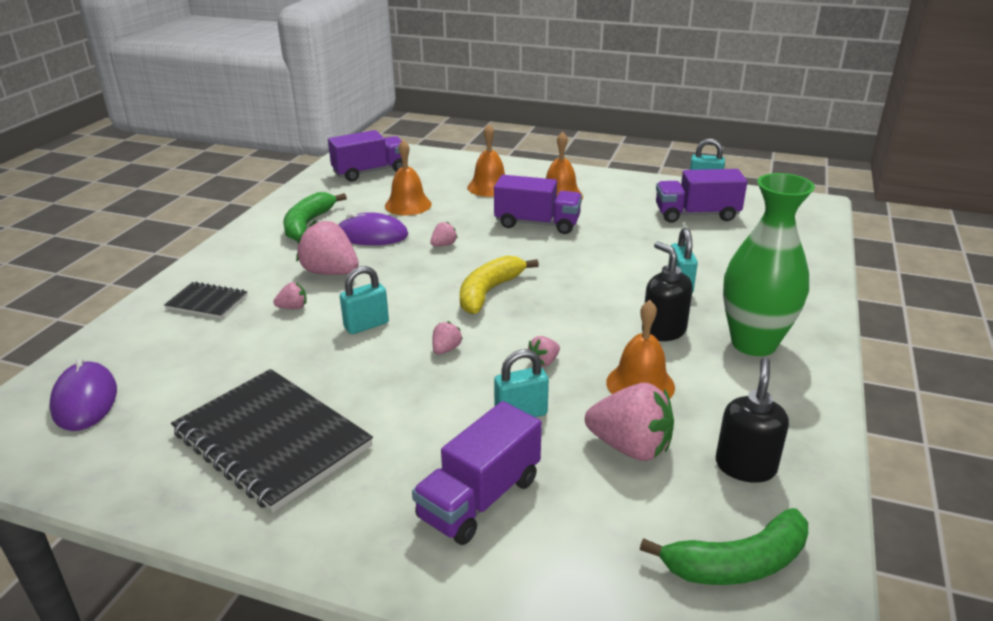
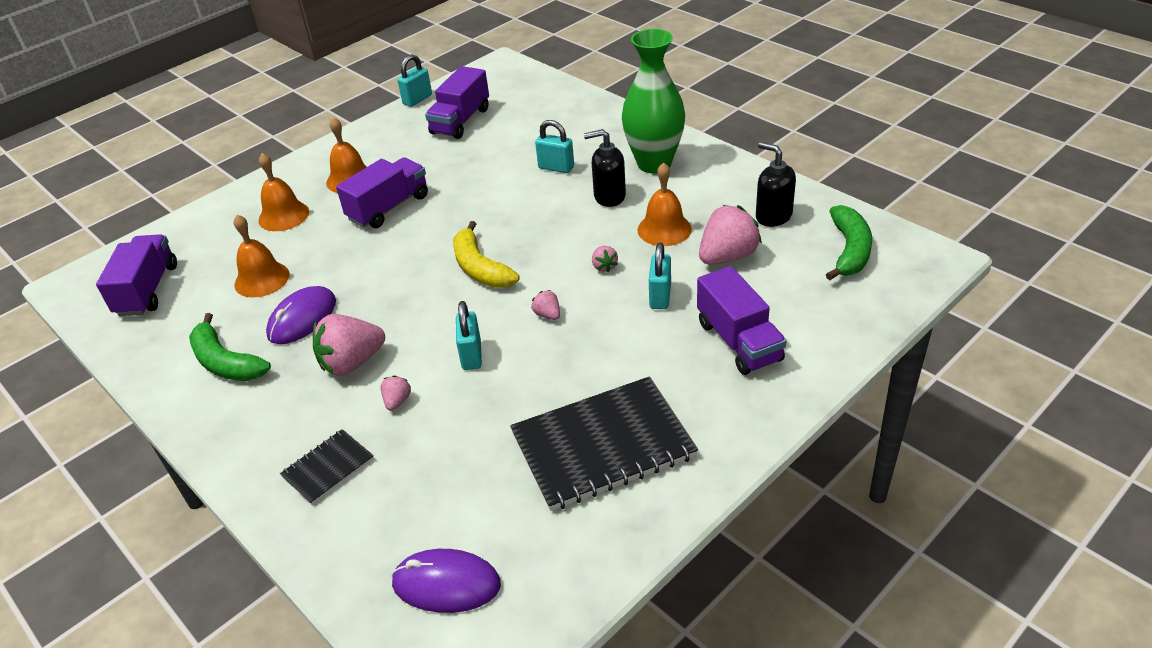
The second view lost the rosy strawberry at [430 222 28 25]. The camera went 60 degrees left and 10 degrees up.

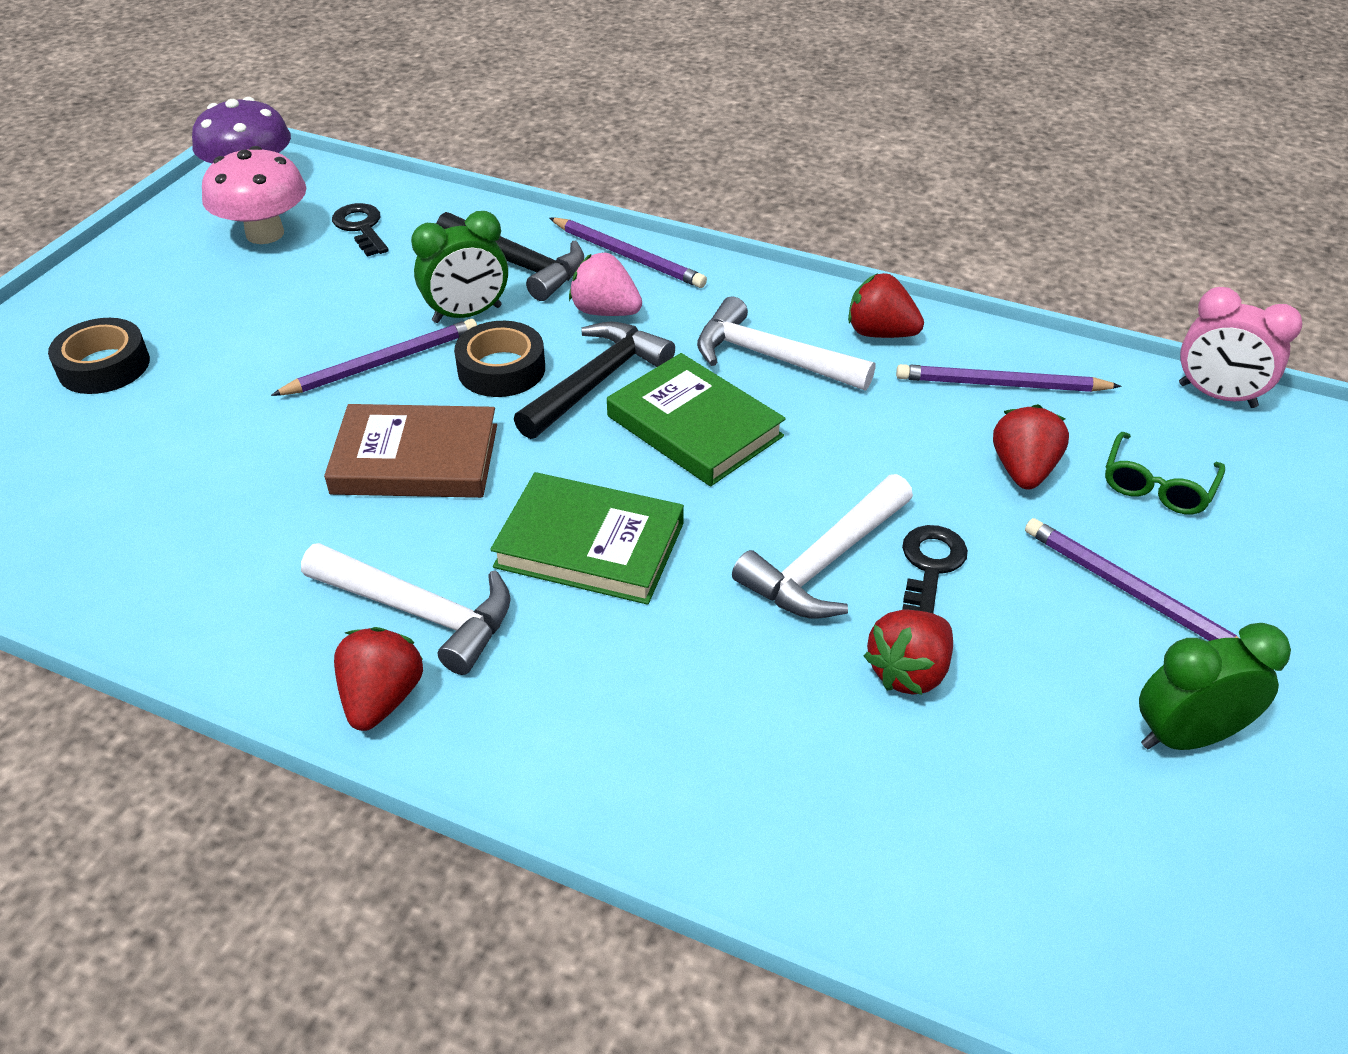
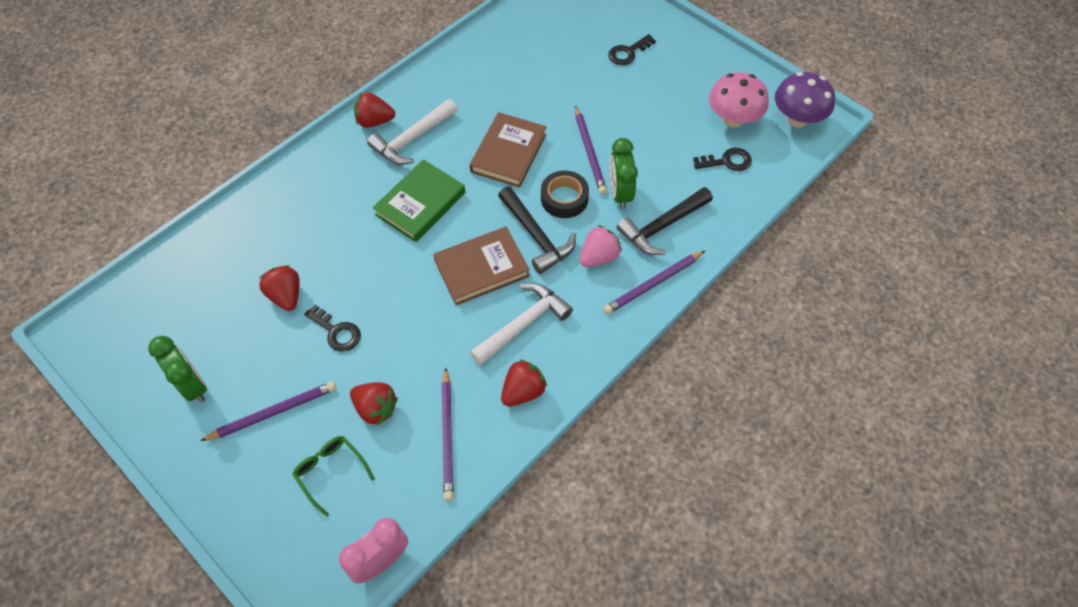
Where the jet-black tape stood at [48 318 102 76], the jet-black key came to stand at [608 34 48 31]. The red strawberry at [334 627 89 104] ended up facing another way, 150 degrees clockwise from before. What was the green book at [607 353 179 133] turned into the russet book at [433 227 97 78]. The second view lost the white hammer at [732 474 181 144]. The purple lead pencil at [896 364 226 28] ended up facing another way, 150 degrees clockwise from before. The green bedside clock at [1139 623 152 127] ended up facing another way, 45 degrees counterclockwise from before. The camera went 110 degrees right and 15 degrees up.

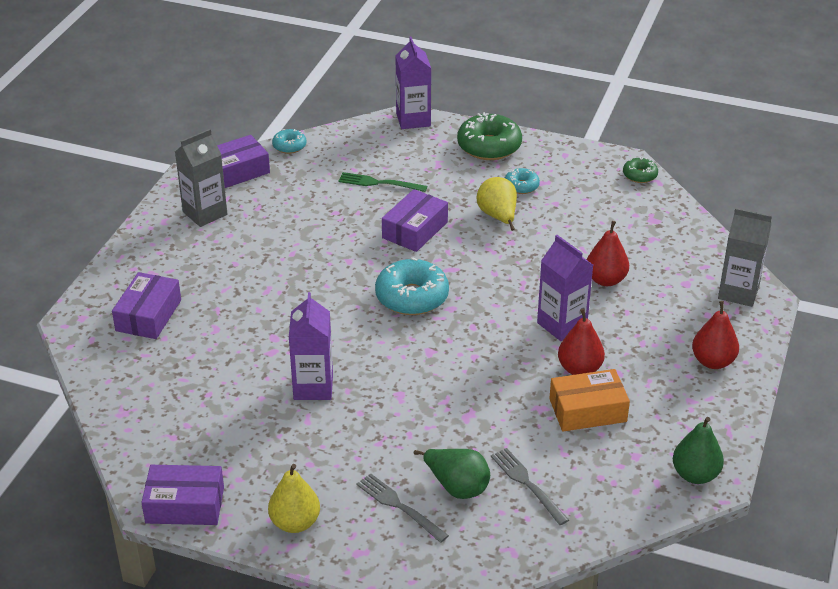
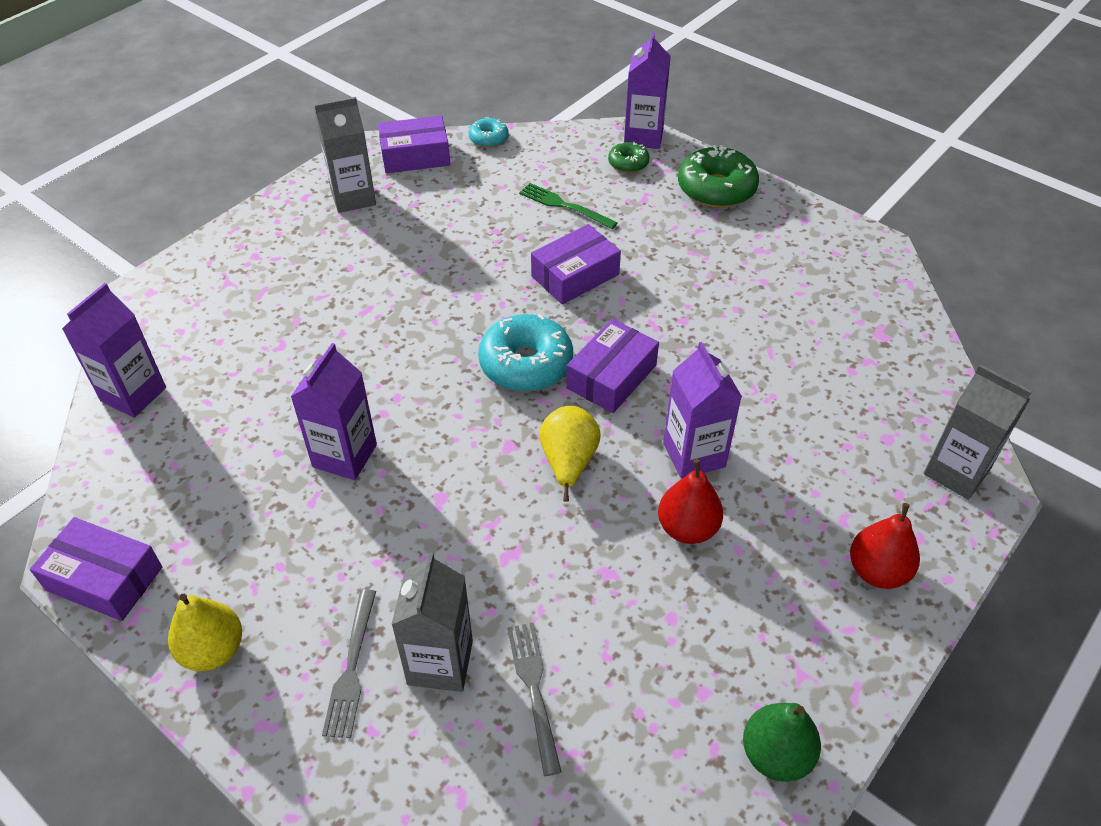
The purple box ended up elsewhere, having gone from [112 272 69 67] to [566 319 93 94]. The ash-grey fork at [357 473 92 70] ended up facing another way, 150 degrees counterclockwise from before. Where the green toy pear stood at [414 449 76 50], the ash-grey carton came to stand at [391 552 82 140]. The yellow toy pear ended up elsewhere, having gone from [477 177 40 54] to [539 406 62 96]. The second view lost the aqua doughnut at [505 168 35 26]. The second view lost the orange box at [549 369 81 63]. The second view lost the red toy pear at [587 221 42 65]. The green doughnut ended up elsewhere, having gone from [623 157 35 26] to [608 142 42 31]. The second view gained the purple carton at [62 283 104 135]. The camera went 20 degrees right and 10 degrees up.

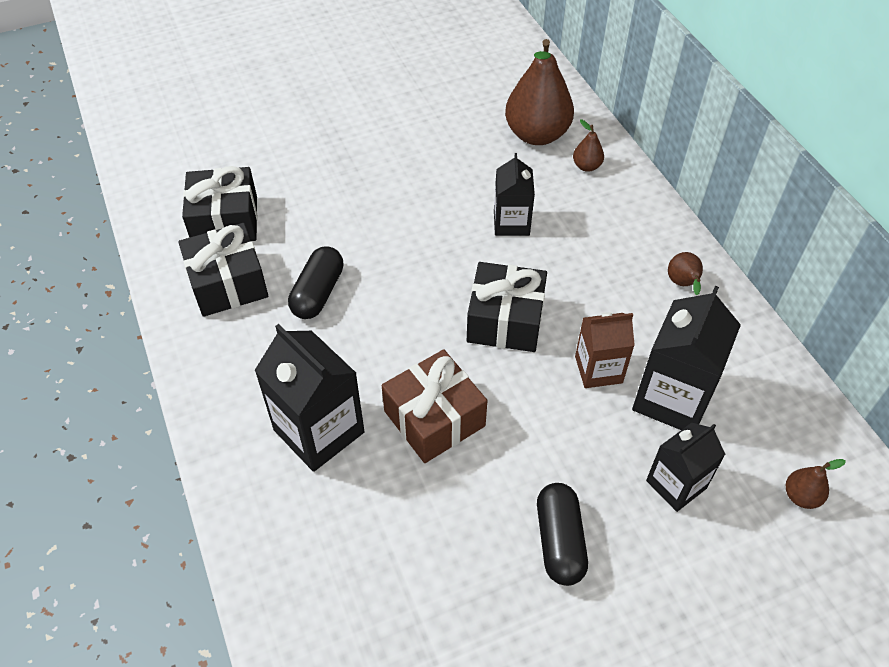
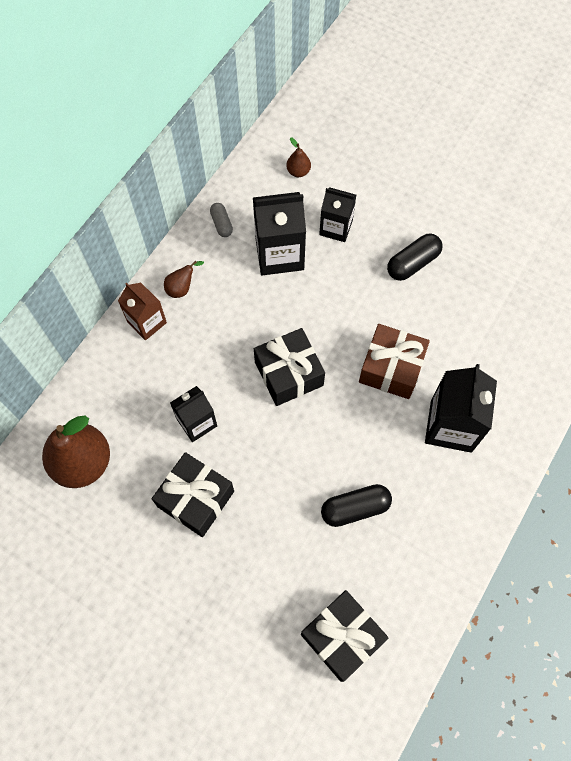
The jet-black present ended up elsewhere, having gone from [178 223 90 94] to [152 452 82 85]. The second view lost the russet toy pear at [573 120 31 52]. The russet carton ended up elsewhere, having gone from [575 312 60 76] to [118 283 49 57]. The second view gained the ash-grey pill at [210 203 23 34]. The camera went 125 degrees left and 15 degrees up.

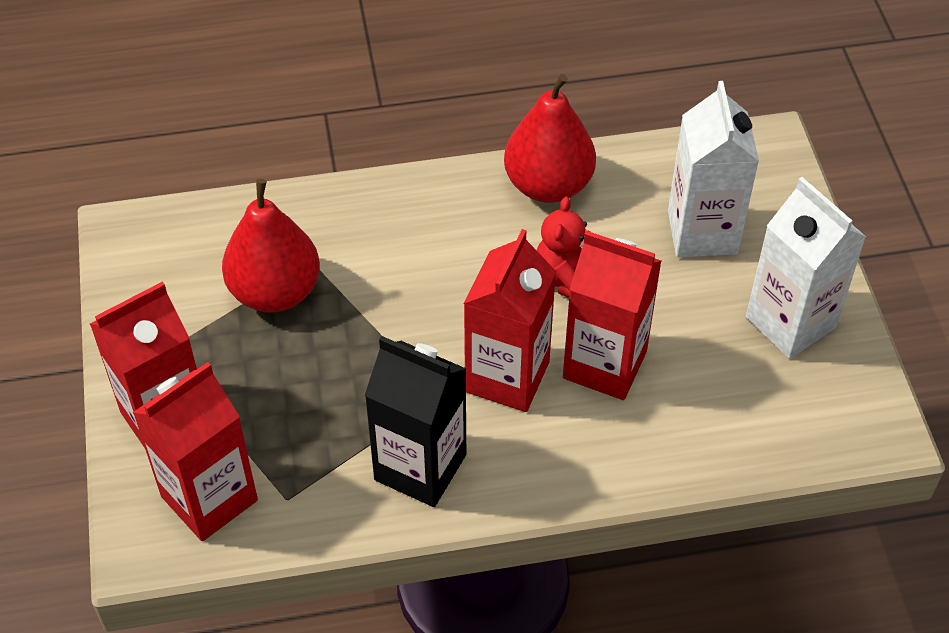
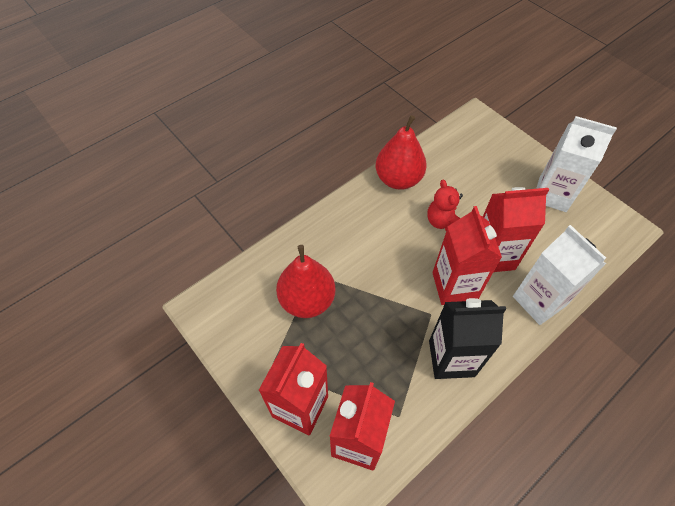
The white carton ended up elsewhere, having gone from [668 81 91 177] to [513 225 93 100]. The camera went 30 degrees left and 5 degrees up.

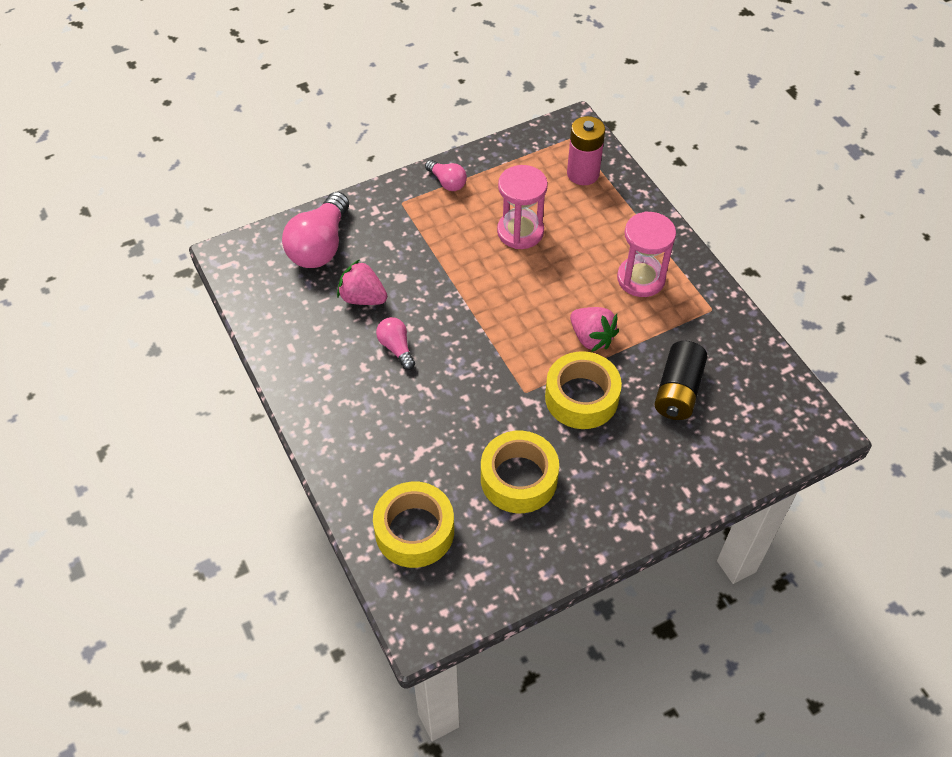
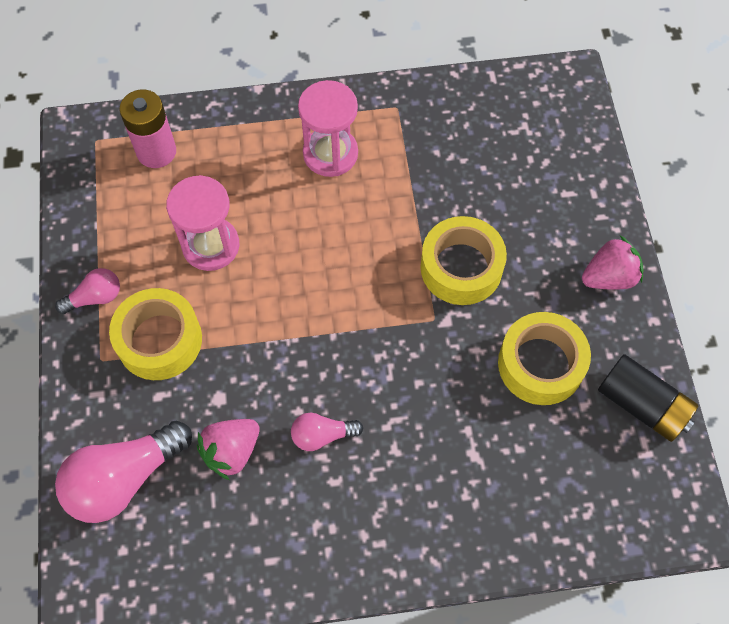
The rosy bulb at [282 192 67 76] ended up facing another way, 105 degrees clockwise from before. The yellow tape ended up elsewhere, having gone from [373 482 81 86] to [109 288 93 92]. The rosy strawberry ended up elsewhere, having gone from [570 307 49 45] to [582 235 62 55]. The jet-black AA battery ended up elsewhere, having gone from [654 341 53 79] to [598 354 100 88]. The camera went 70 degrees left and 10 degrees up.

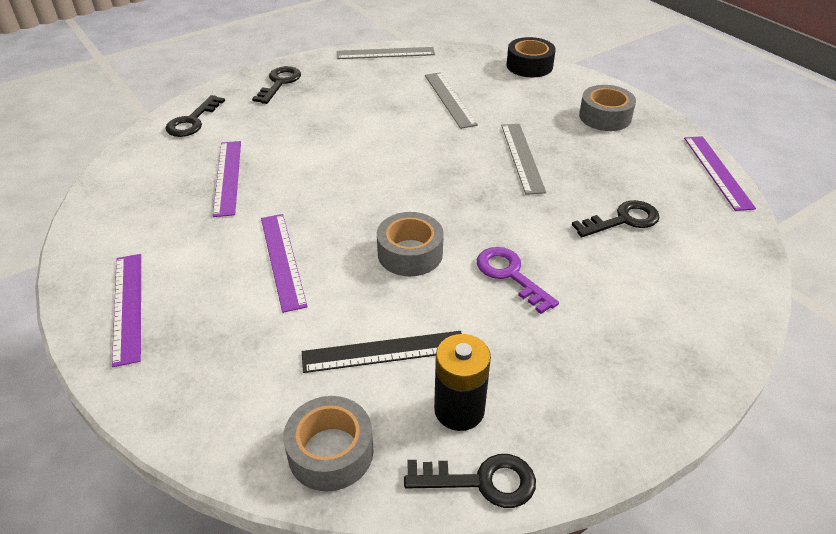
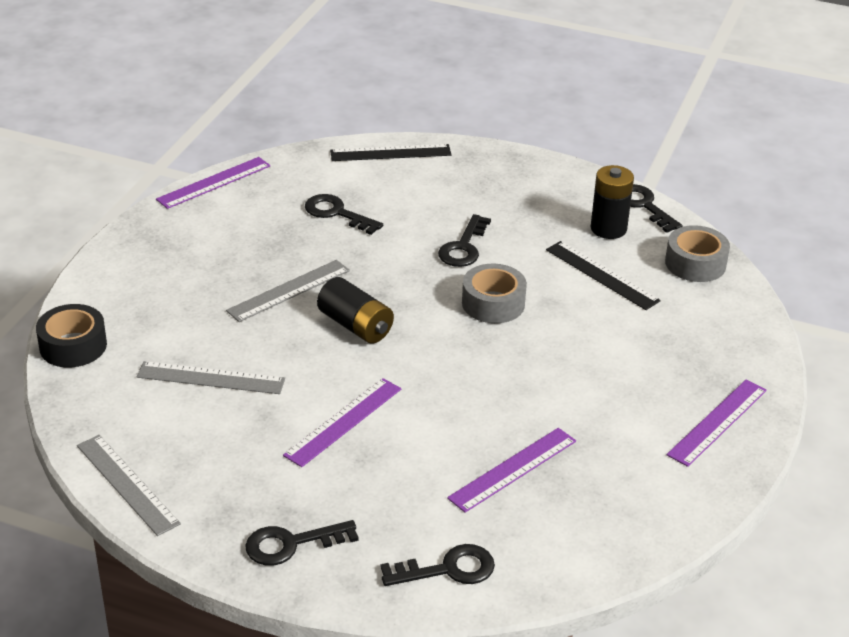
The purple ruler ended up elsewhere, having gone from [261 214 47 99] to [283 378 118 89]. The ash-grey ruler at [425 72 53 57] ended up facing another way, 60 degrees clockwise from before. What was the purple key at [477 247 82 67] turned into the jet-black key at [438 214 53 53]. The second view lost the ash-grey tape at [579 85 57 46]. The second view gained the jet-black AA battery at [317 277 77 66]. The second view gained the jet-black ruler at [330 144 122 17]. The camera went 125 degrees left and 5 degrees down.

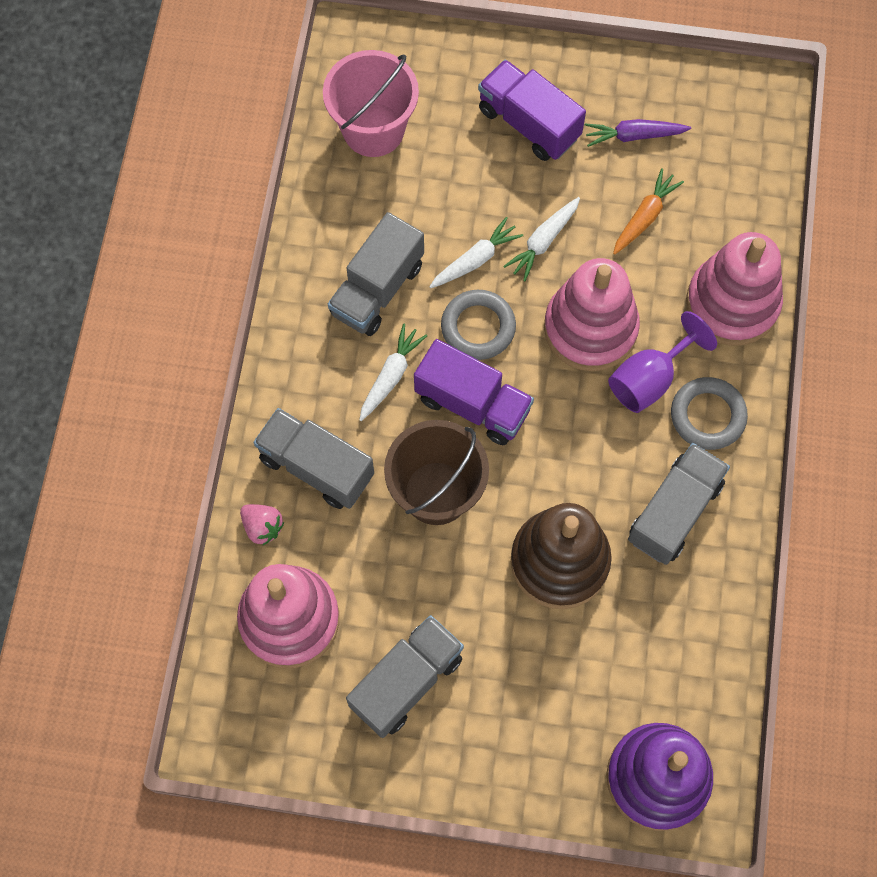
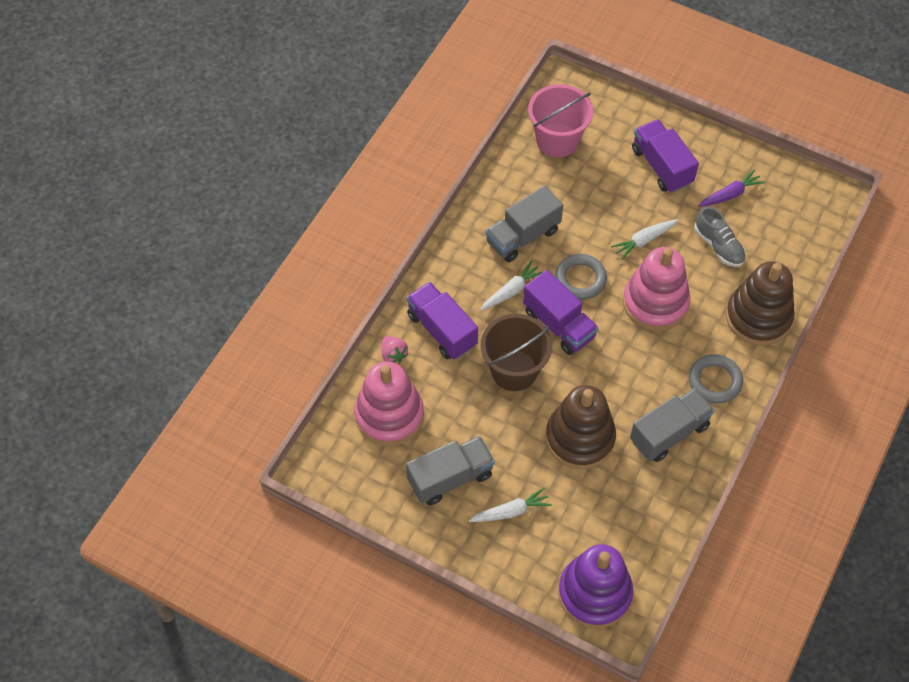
What was the ash-grey lorry at [253 408 121 101] turned into the purple lorry at [407 282 71 77]. The white carrot ended up elsewhere, having gone from [429 217 94 71] to [469 487 83 35]. The purple carrot at [584 119 107 28] ended up facing another way, 135 degrees clockwise from before. The second view lost the purple goblet at [608 311 109 102]. Where the orange carrot stood at [613 168 71 87], the ash-grey lace-up shoe came to stand at [694 207 52 60]. What was the rosy stacking rings at [686 232 97 114] turned into the russet stacking rings at [726 261 69 85]. The camera went 20 degrees right and 10 degrees down.

